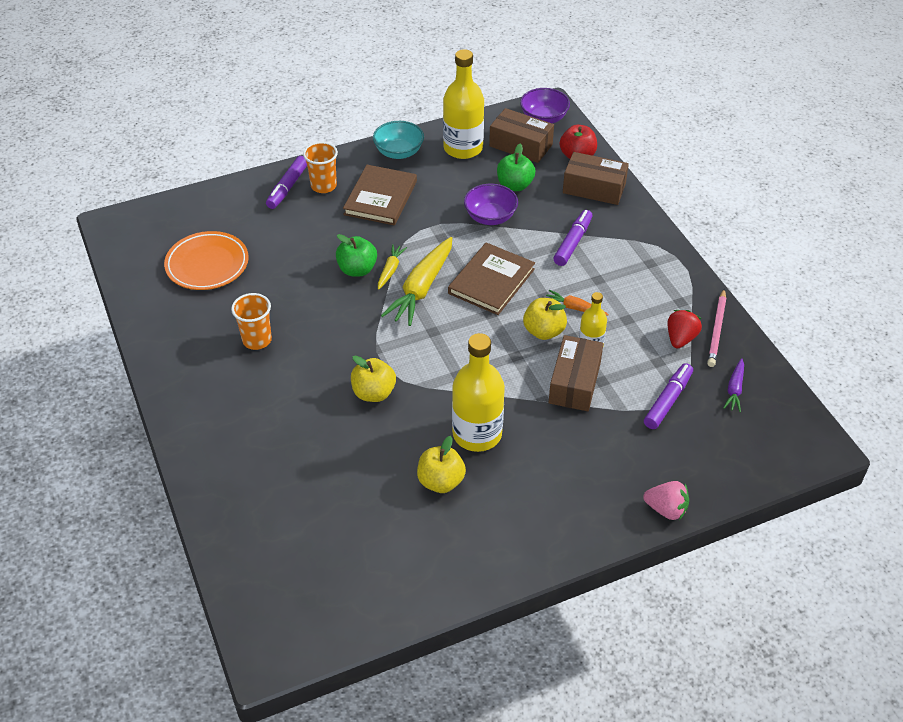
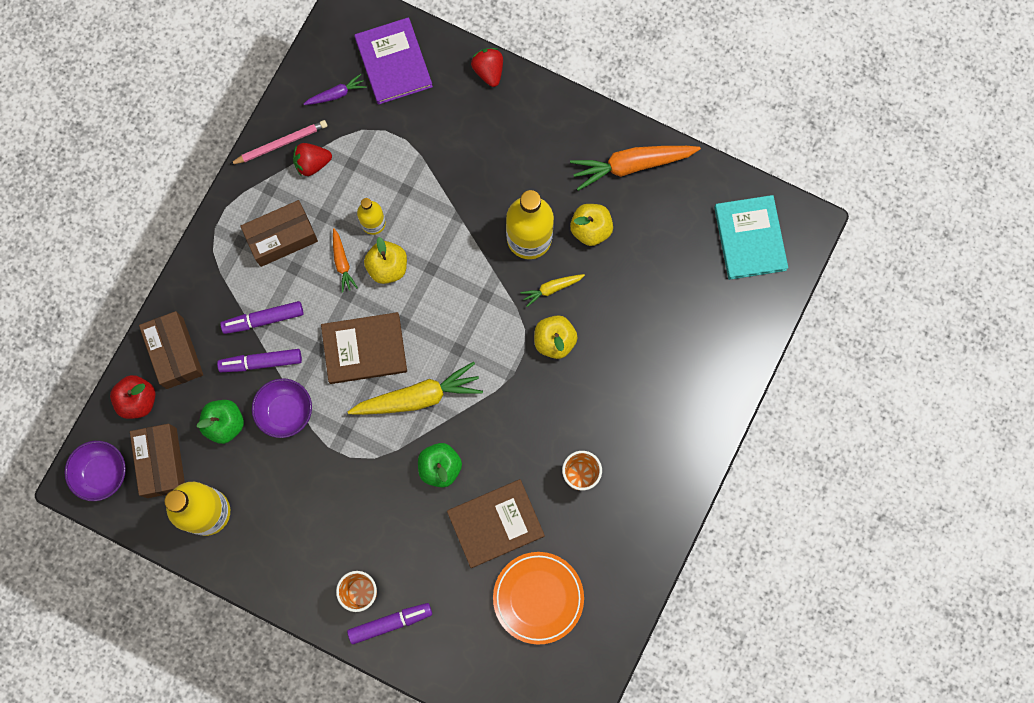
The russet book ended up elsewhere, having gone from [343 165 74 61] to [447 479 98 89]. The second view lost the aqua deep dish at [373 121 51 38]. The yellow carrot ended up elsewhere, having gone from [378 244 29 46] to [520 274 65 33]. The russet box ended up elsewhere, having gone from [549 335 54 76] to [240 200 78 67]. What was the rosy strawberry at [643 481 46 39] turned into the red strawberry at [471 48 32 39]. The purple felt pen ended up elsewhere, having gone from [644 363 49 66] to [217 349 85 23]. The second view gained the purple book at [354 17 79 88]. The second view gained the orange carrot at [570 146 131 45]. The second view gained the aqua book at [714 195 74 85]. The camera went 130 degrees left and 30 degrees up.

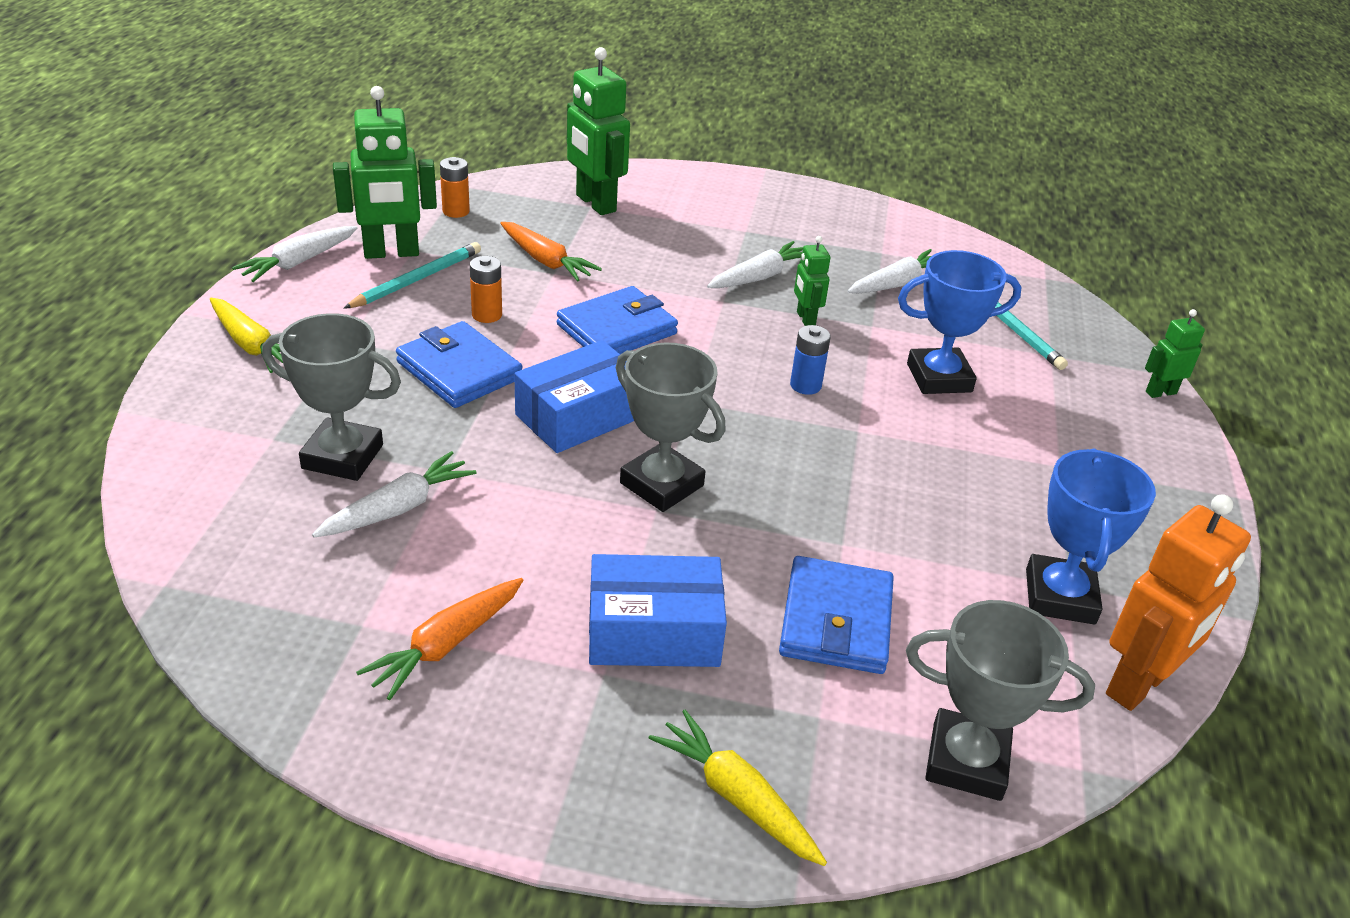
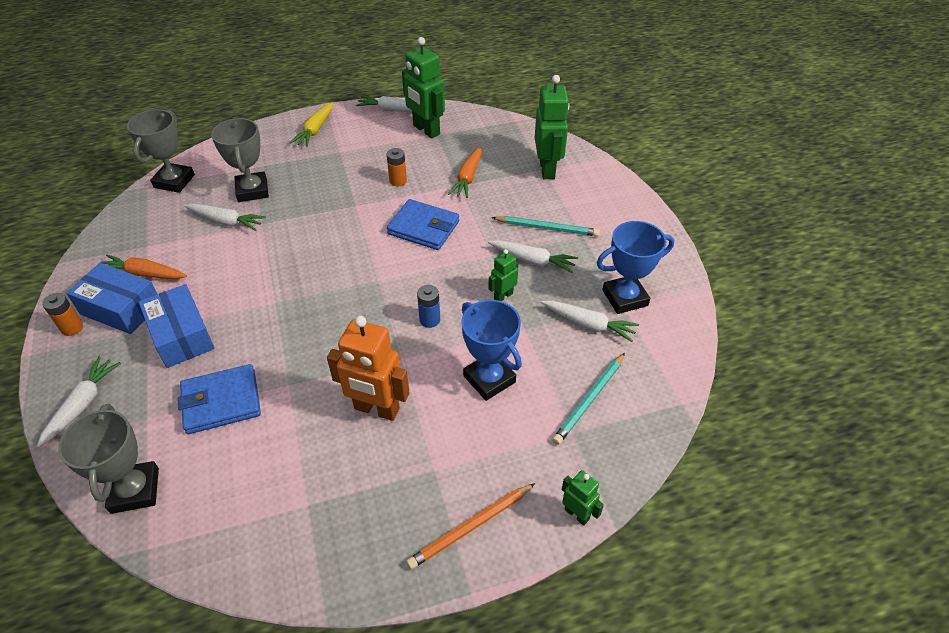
The aqua lead pencil ended up elsewhere, having gone from [343 242 138 67] to [491 216 109 21]. The second view lost the cobalt wallet at [396 321 126 87]. The orange AA battery ended up elsewhere, having gone from [440 157 30 61] to [42 293 41 43]. The cobalt box ended up elsewhere, having gone from [514 340 120 113] to [66 263 91 71]. The green toy robot at [567 47 63 168] ended up facing another way, 150 degrees clockwise from before. The ash-grey trophy ended up elsewhere, having gone from [616 342 110 170] to [127 109 68 84]. What was the yellow carrot at [649 710 178 156] turned into the white carrot at [37 356 84 92]. The cobalt trophy ended up elsewhere, having gone from [1026 448 130 177] to [597 221 77 93]. The orange toy robot ended up elsewhere, having gone from [1106 494 145 217] to [327 316 83 105]. The second view gained the orange lead pencil at [406 483 129 86]. The camera went 65 degrees right and 10 degrees up.

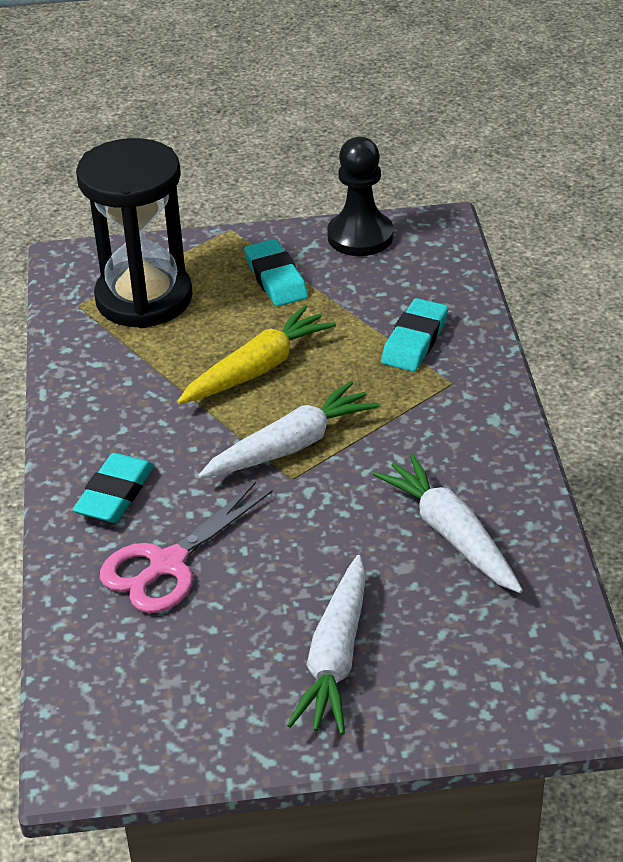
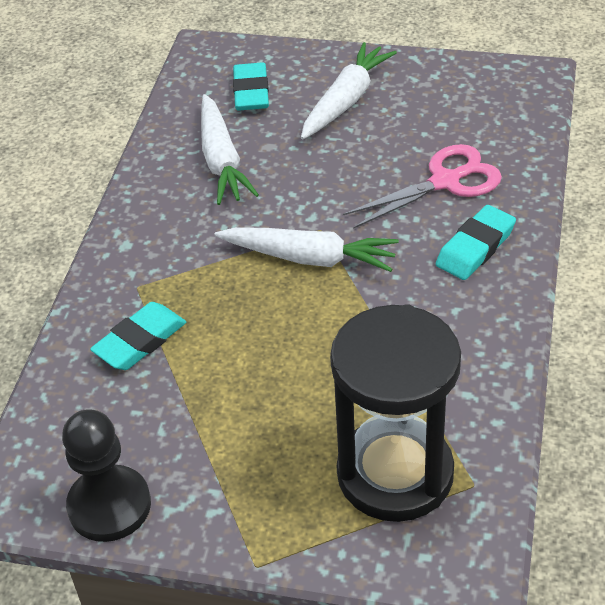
The second view lost the yellow carrot at [177 305 159 99]. The white carrot at [198 381 181 97] ended up facing another way, 150 degrees counterclockwise from before. The aqua gum eraser ended up elsewhere, having gone from [244 239 64 67] to [233 62 36 49]. The camera went 160 degrees left and 5 degrees up.

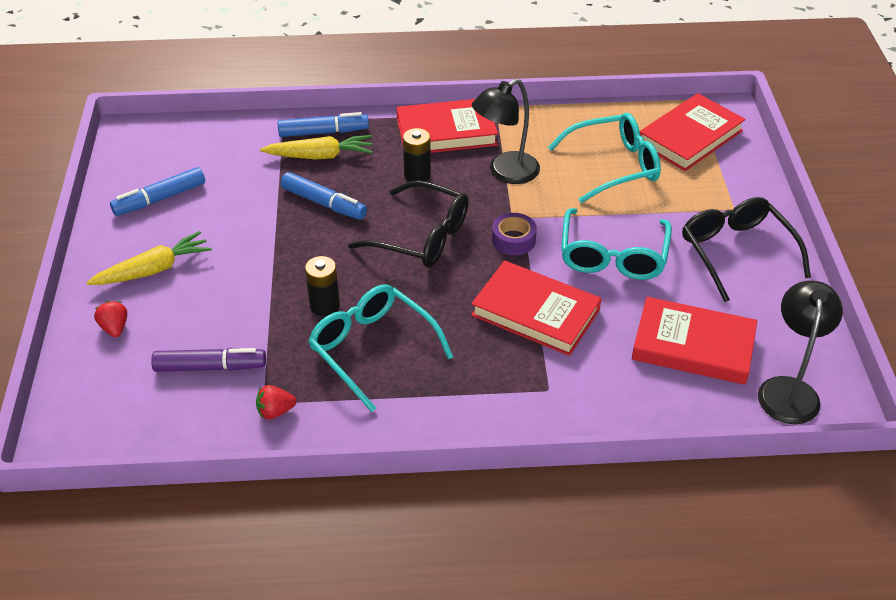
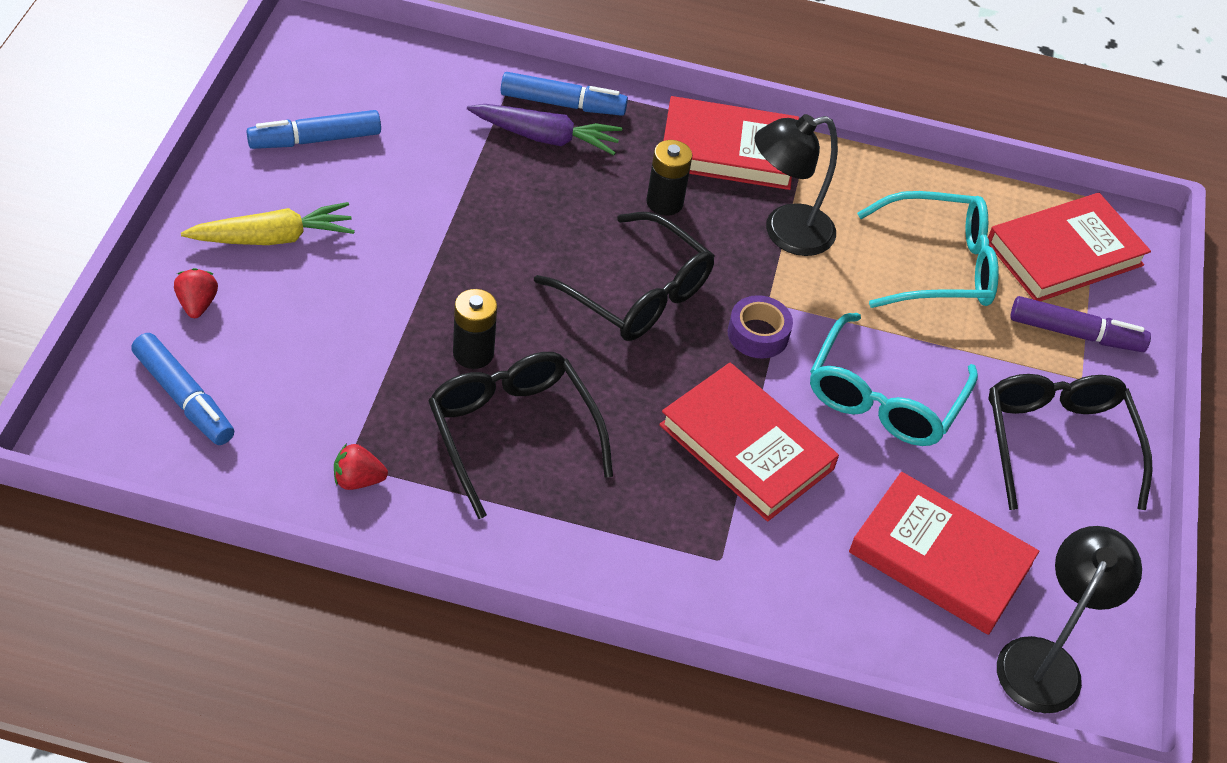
The purple felt pen ended up elsewhere, having gone from [151 348 115 24] to [1010 296 141 56]. What was the yellow carrot at [260 135 113 24] turned into the purple carrot at [467 104 155 51]. The cobalt felt pen ended up elsewhere, having gone from [281 172 86 48] to [131 333 103 112]. What was the aqua eyeglasses at [308 284 145 128] turned into the jet-black eyeglasses at [428 352 185 167]. The camera went 10 degrees right and 5 degrees up.

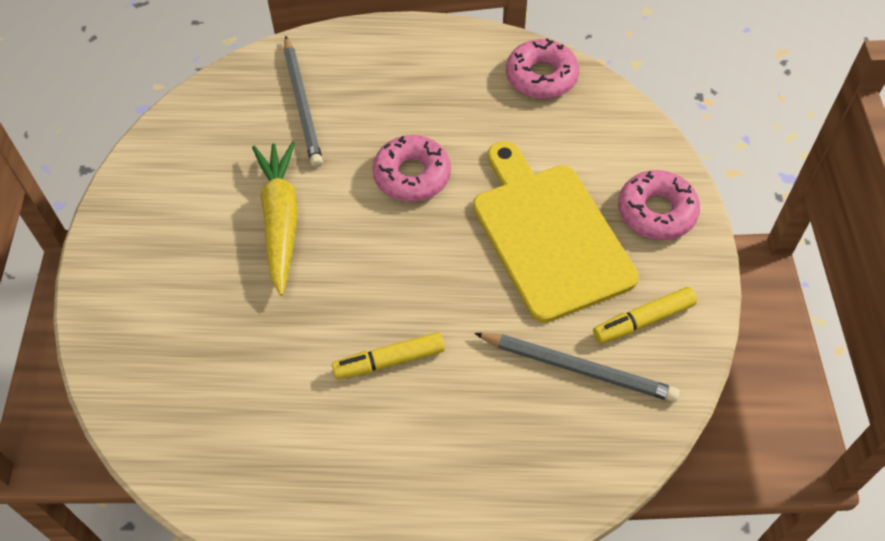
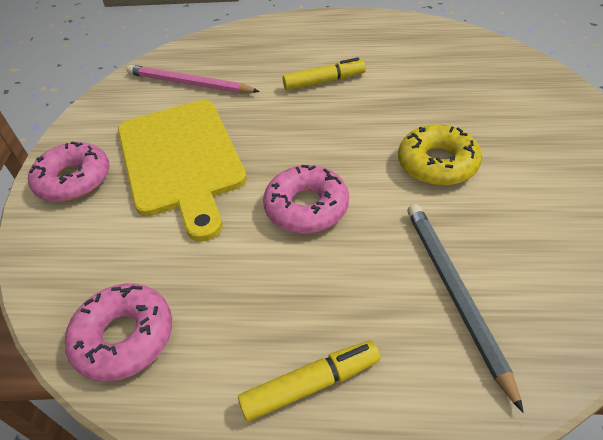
Where the yellow carrot stood at [252 141 46 155], the yellow doughnut came to stand at [398 124 84 62]. What was the ash-grey lead pencil at [474 333 206 69] turned into the rosy lead pencil at [127 65 133 29]. The yellow felt pen ended up elsewhere, having gone from [593 287 104 56] to [238 340 142 82]. The camera went 175 degrees left and 10 degrees down.

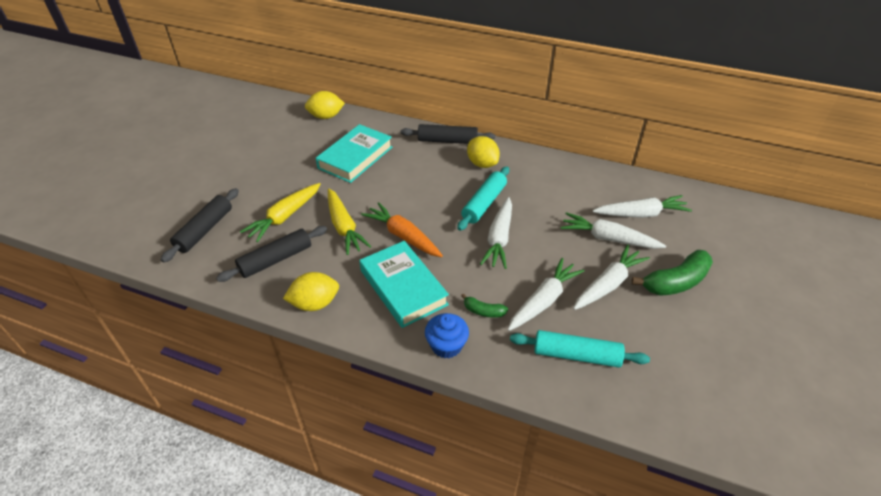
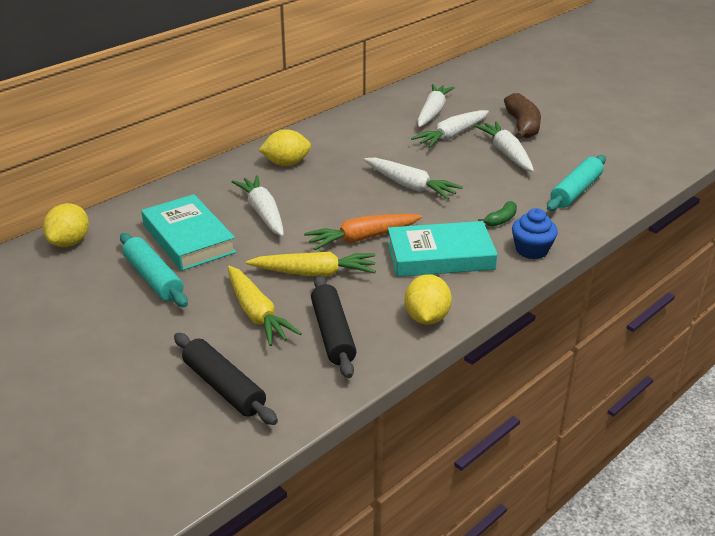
The second view lost the jet-black pastry roller at [400 124 95 20]. The aqua pastry roller ended up elsewhere, having gone from [457 166 52 65] to [120 233 68 74]. The white carrot ended up elsewhere, having gone from [508 258 77 73] to [231 175 53 61]. What was the green toy banana at [631 250 82 46] turned into the russet toy banana at [504 93 37 46]. The camera went 65 degrees left and 10 degrees down.

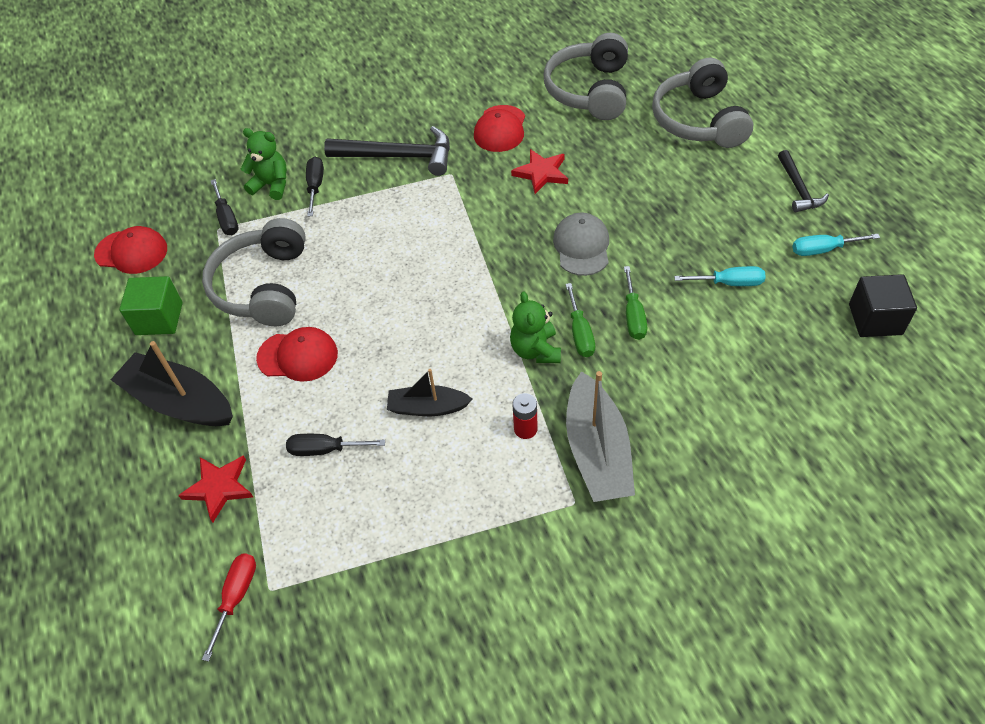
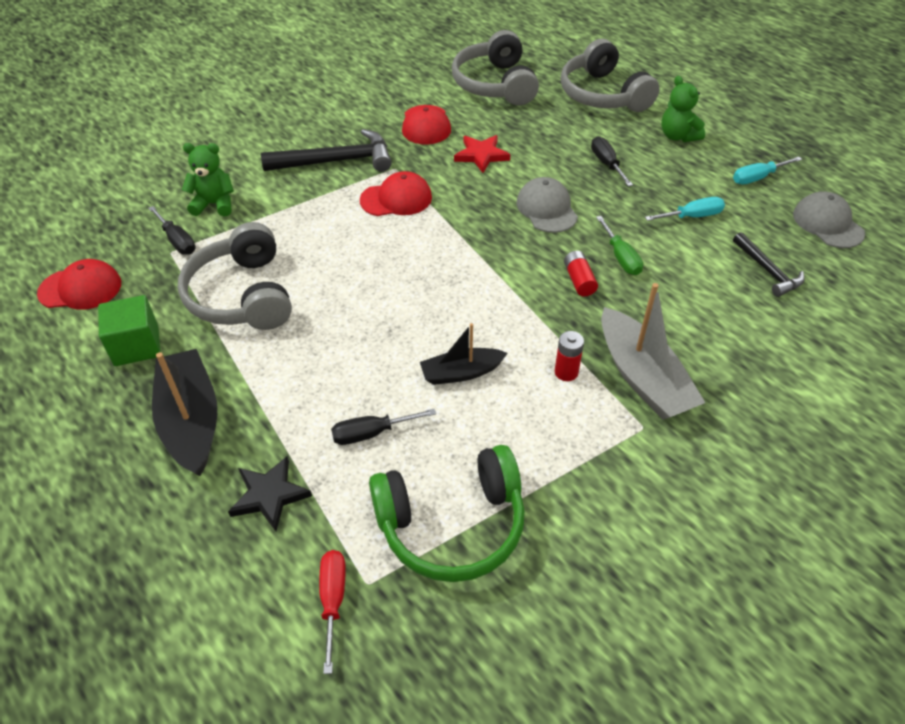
The jet-black boat at [110 341 123 85] ended up facing another way, 60 degrees clockwise from before. What was the red star shape at [178 455 75 67] turned into the jet-black star shape at [228 456 84 75]. The red baseball cap ended up elsewhere, having gone from [256 327 82 55] to [360 171 72 45]. The jet-black screwdriver ended up elsewhere, having gone from [306 157 18 59] to [591 136 42 50]. The green stuffed bear ended up elsewhere, having gone from [510 292 51 71] to [661 76 44 66]. Where the green screwdriver stood at [565 283 30 74], the red AA battery came to stand at [564 251 34 45]. The jet-black hammer ended up elsewhere, having gone from [778 150 51 62] to [733 232 72 65]. Where the jet-black block stood at [849 274 68 63], the ash-grey baseball cap came to stand at [793 191 72 57]. The second view gained the green headset at [369 445 156 137]. The camera went 20 degrees left and 5 degrees down.

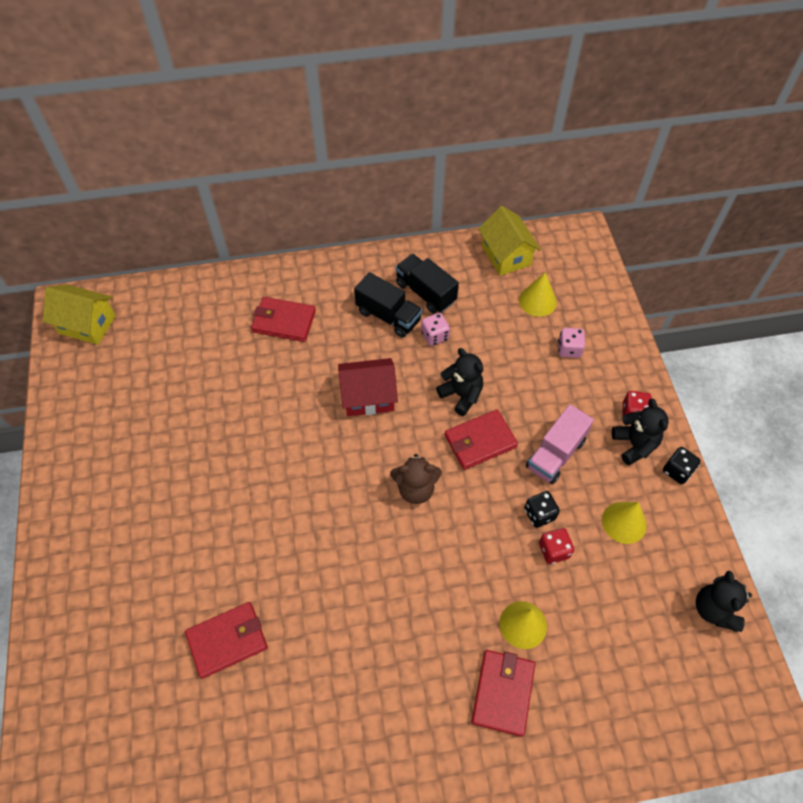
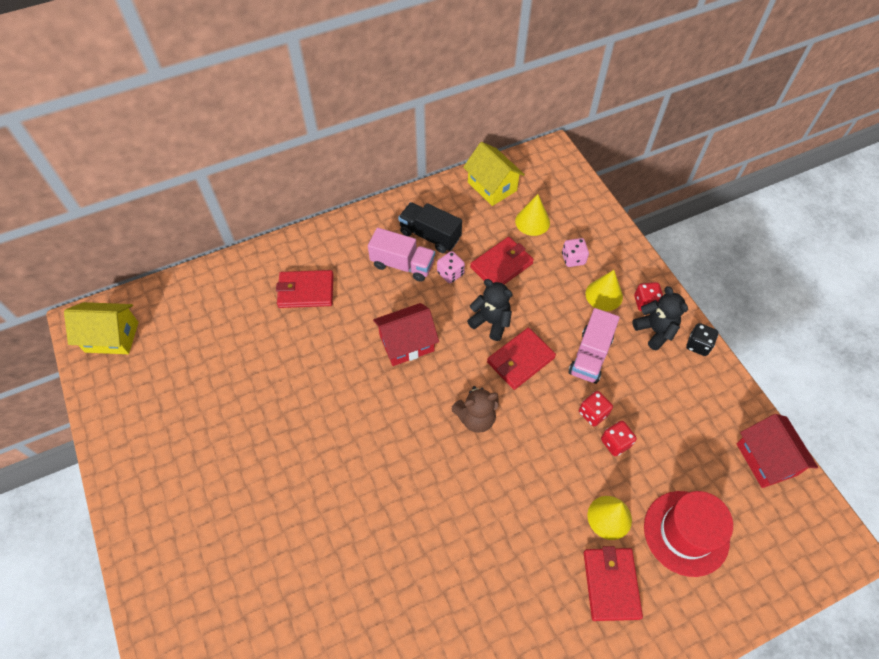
The red wallet ended up elsewhere, having gone from [185 602 83 77] to [470 237 64 48]. What was the jet-black lorry at [354 272 68 66] turned into the rosy lorry at [368 228 67 54]. What was the jet-black die at [524 491 36 37] turned into the red die at [579 391 34 35]. The yellow cone ended up elsewhere, having gone from [602 502 45 42] to [586 270 37 41]. Where the jet-black stuffed bear stood at [696 571 56 61], the red toy house came to stand at [736 414 82 74]. The second view gained the red top hat at [644 491 89 86]. The camera went 15 degrees left and 0 degrees up.

